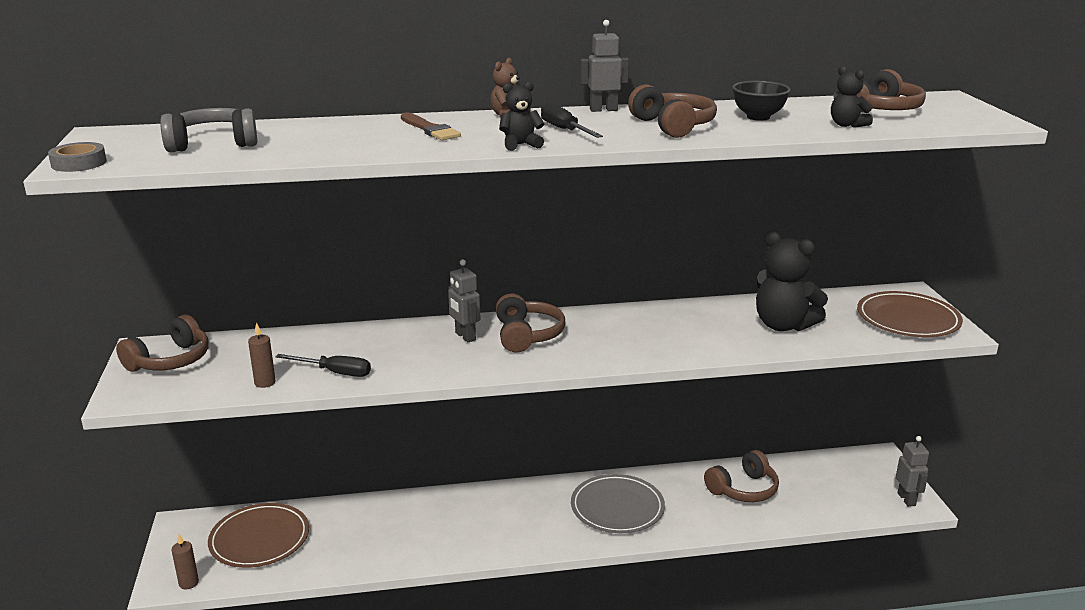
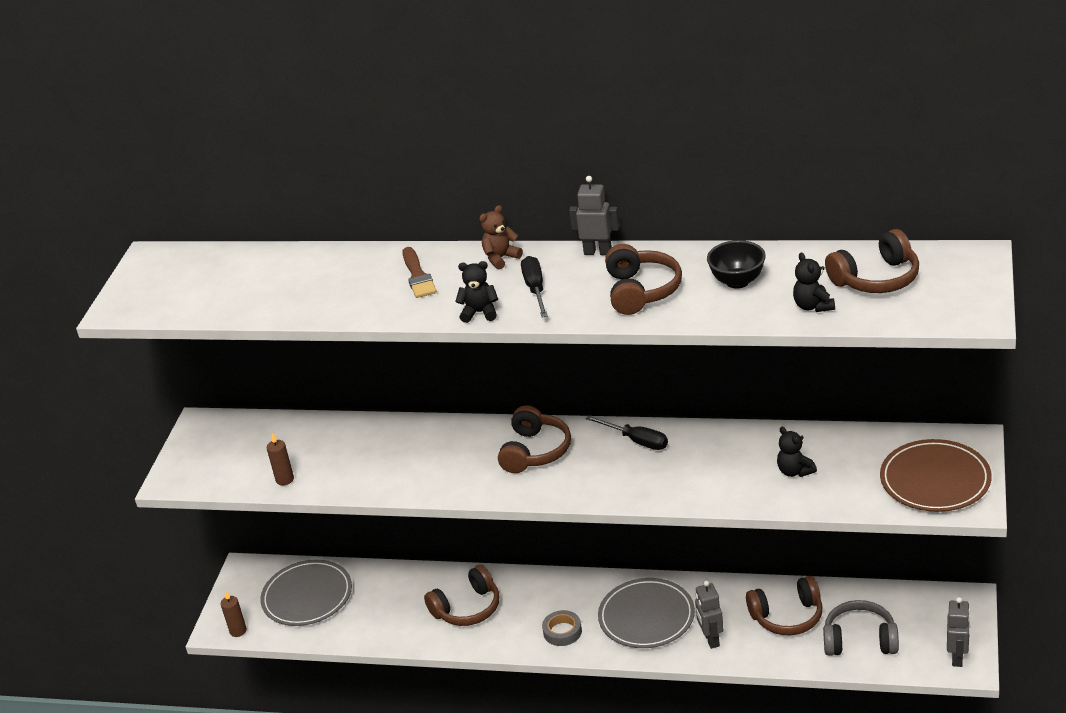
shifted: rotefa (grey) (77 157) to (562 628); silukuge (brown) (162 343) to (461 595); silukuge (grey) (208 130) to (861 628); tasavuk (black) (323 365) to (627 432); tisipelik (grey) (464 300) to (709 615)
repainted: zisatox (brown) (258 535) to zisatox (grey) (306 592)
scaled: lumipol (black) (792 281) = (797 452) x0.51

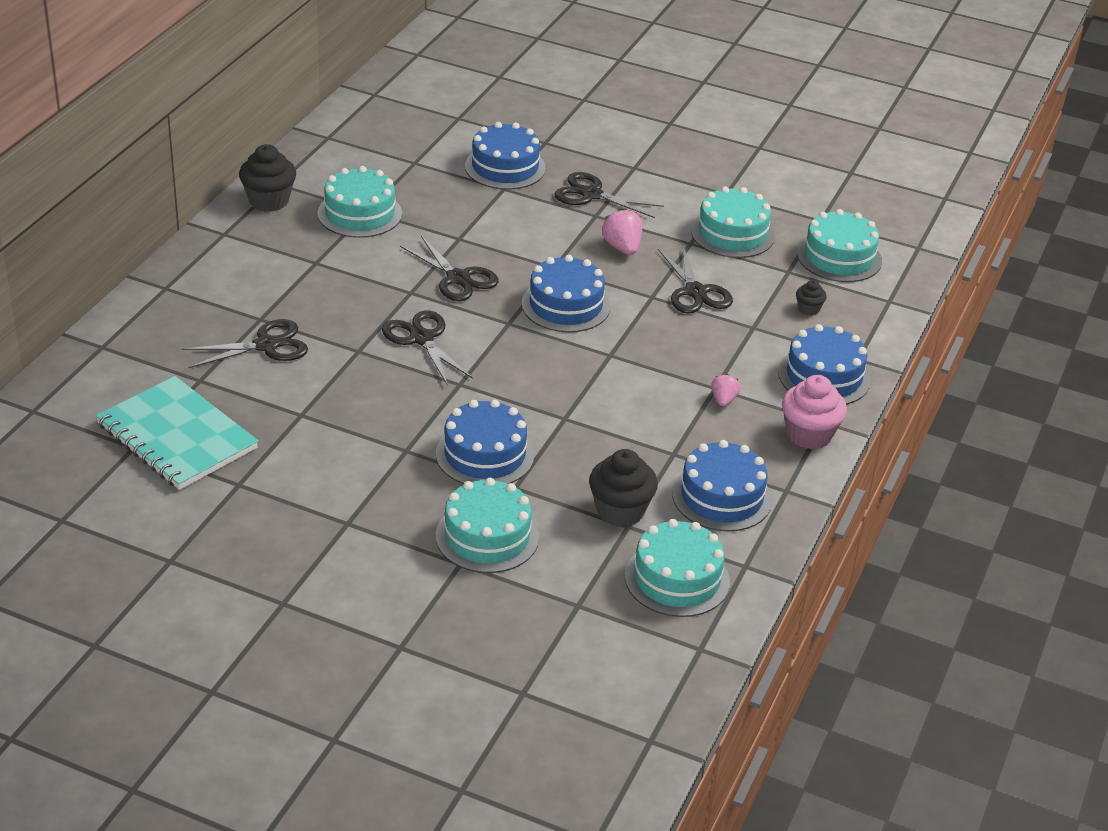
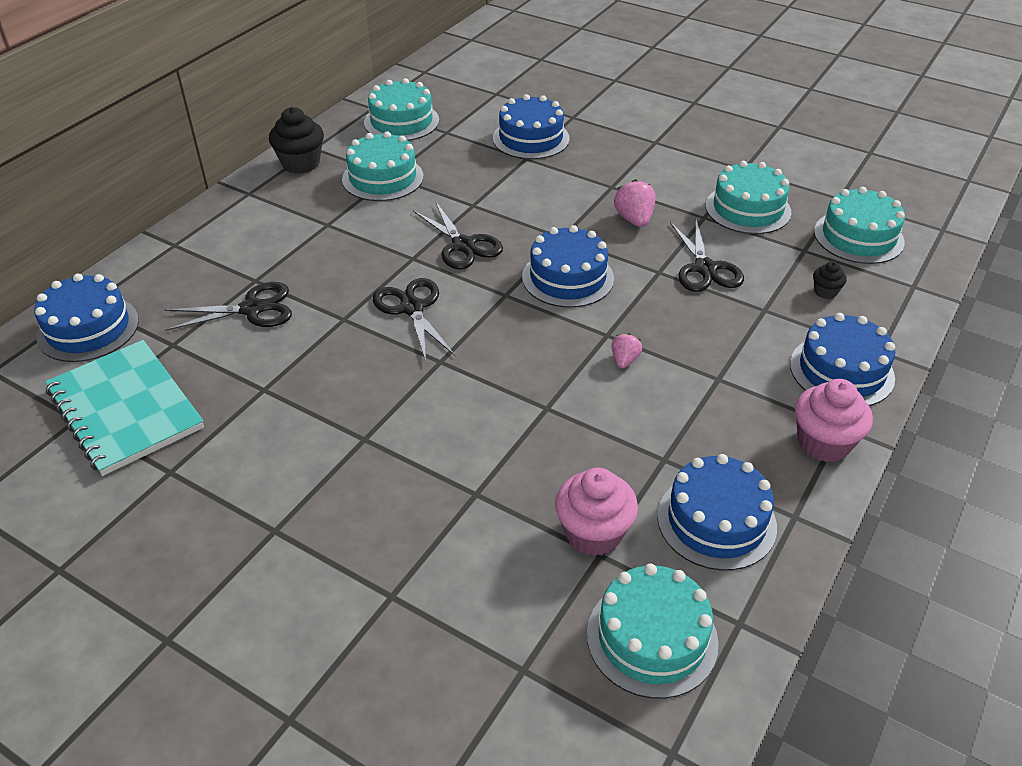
gone: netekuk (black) (609 195)
shifted: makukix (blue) (485 442) to (86 318); makukix (turquoise) (487 525) to (401 109); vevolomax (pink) (725 390) to (626 350)
repainted: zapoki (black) (623 488) to zapoki (pink) (596 512)

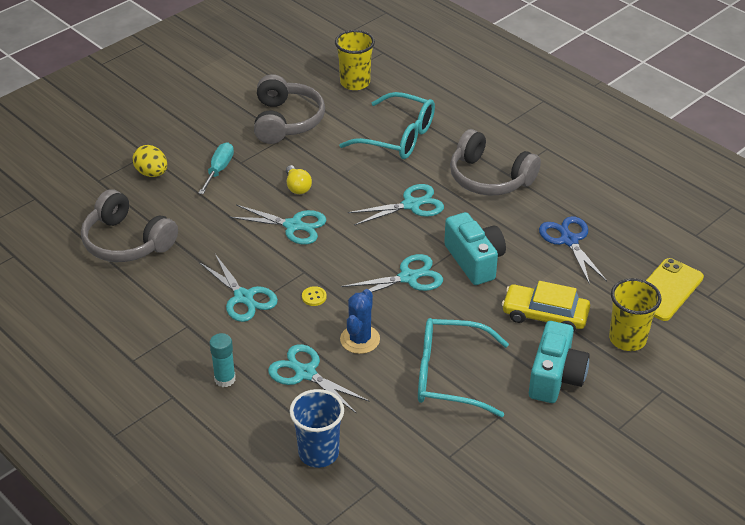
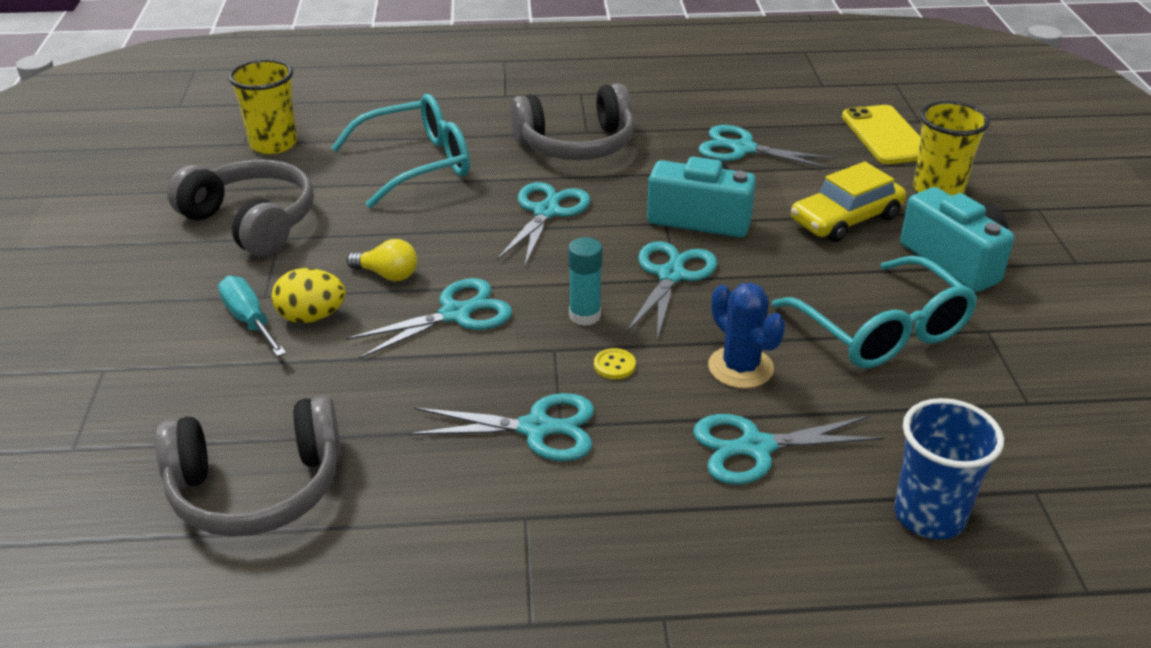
shifted: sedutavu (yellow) (150 161) to (308 295); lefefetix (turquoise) (223 360) to (585 281)
repainted: netekuk (blue) (573 250) to netekuk (turquoise) (767 147)
rotated: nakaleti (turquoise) (463 367) = (874 311) 75 degrees counterclockwise

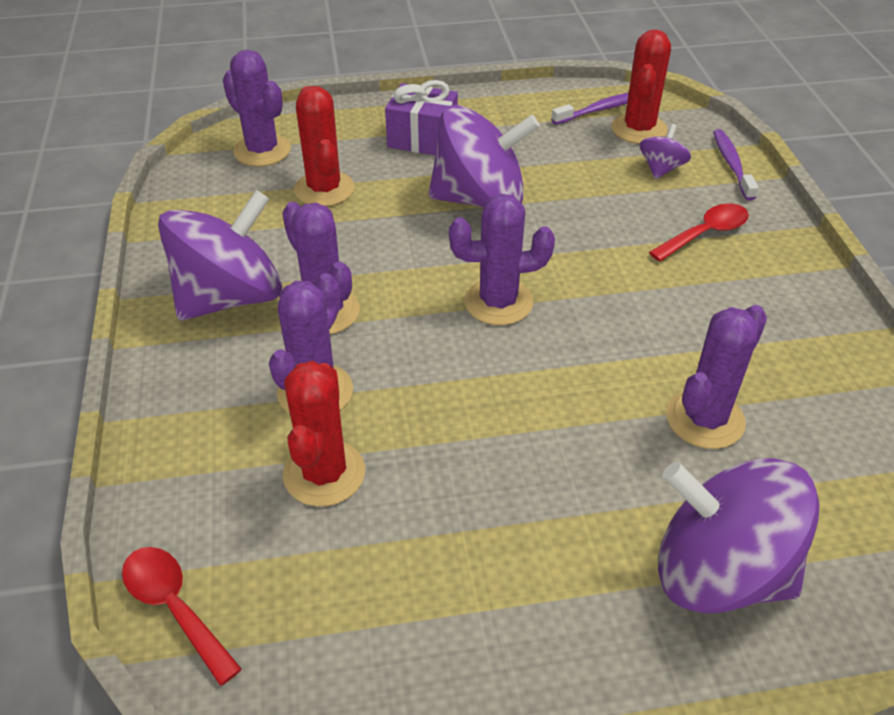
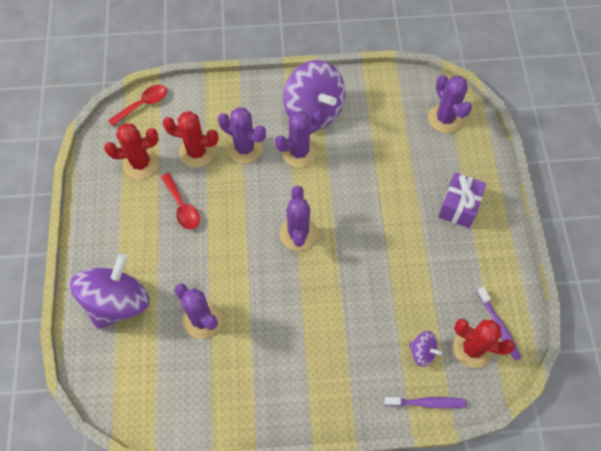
gone: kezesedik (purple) (484 156)
shifted: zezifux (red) (324 146) to (131 151); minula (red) (699 233) to (180 201)
rotated: zezifux (purple) (257 108) = (450 104) 75 degrees counterclockwise

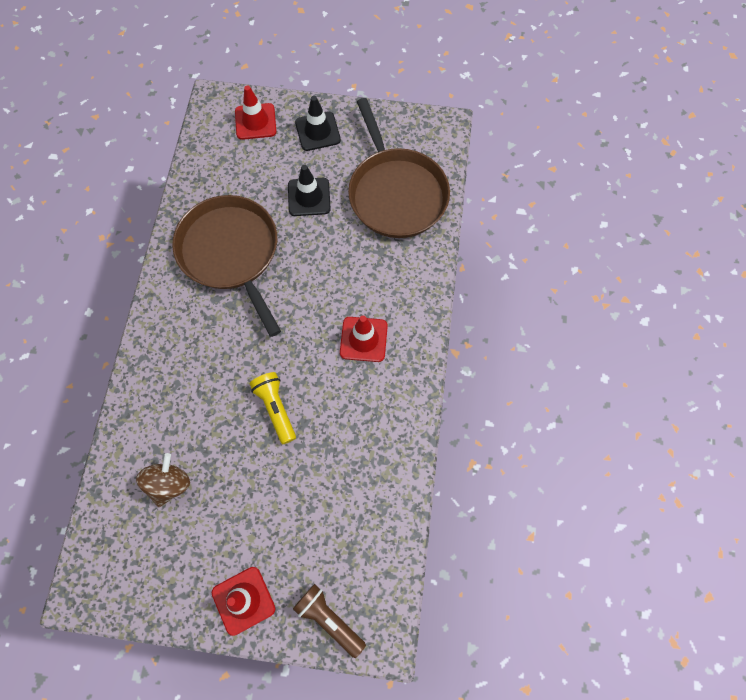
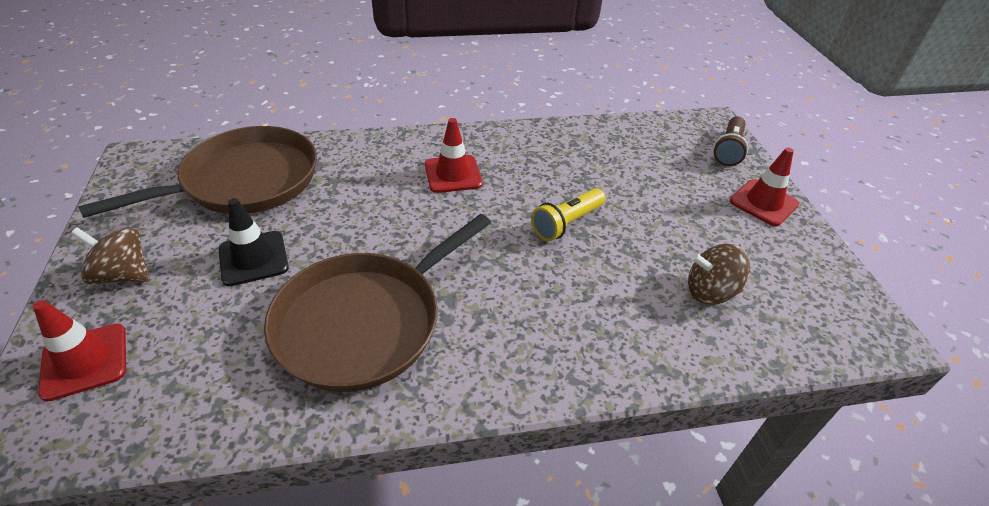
swapped: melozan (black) (318 123) to kezesedik (brown) (110 255)

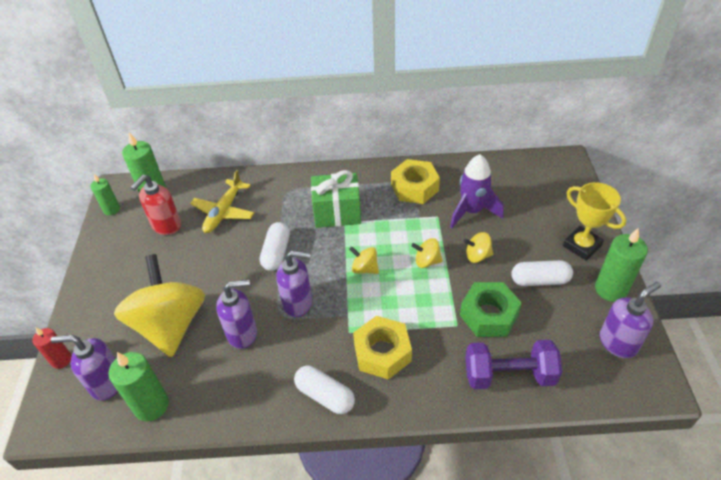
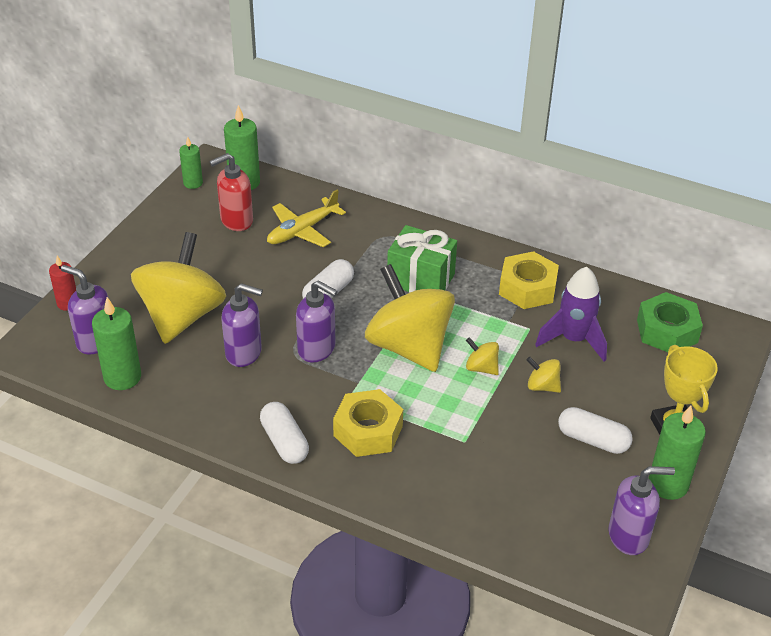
gone: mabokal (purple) (513 364)
shifted: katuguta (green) (491 309) to (670 322)
scaled: kezesedik (yellow) (364 260) = (410 318) x2.44

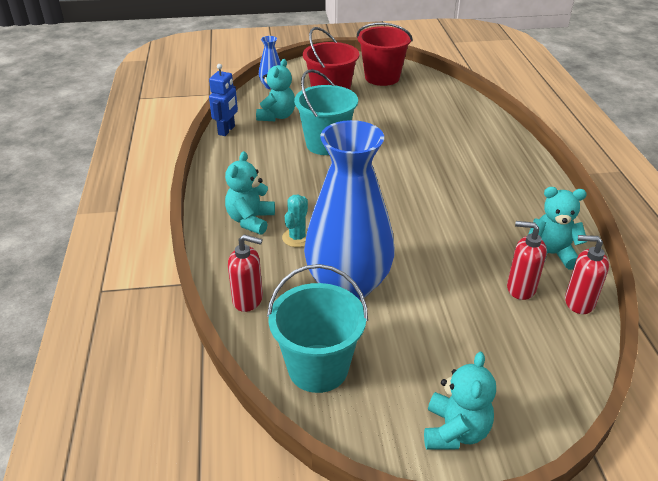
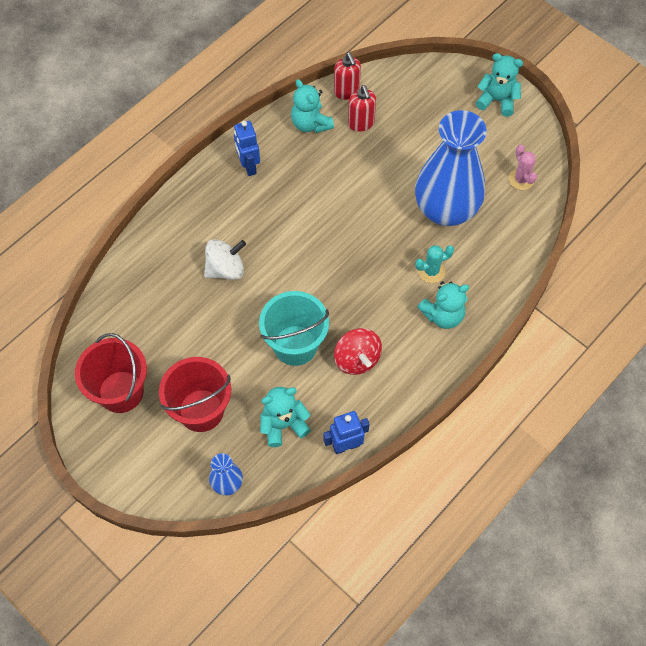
gone: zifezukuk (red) (245 273)
new: kezesedik (white) (225 259); tisipelik (blue) (247 148); kezesedik (red) (358 351)
swapped: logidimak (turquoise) (317 328) to zezifux (pink) (523 167)
rotated: lumipol (turquoise) (460 401) = (499 85) 45 degrees clockwise

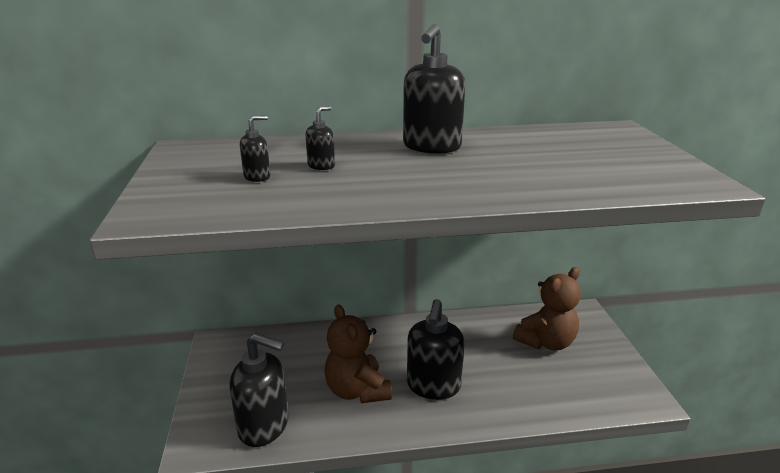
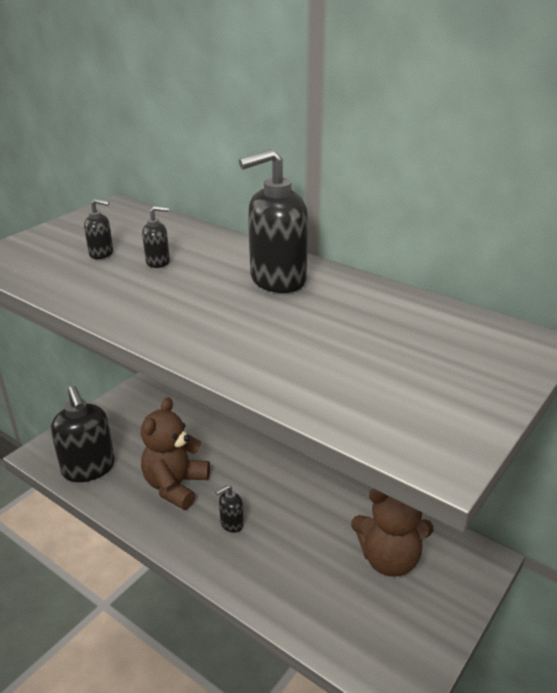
scaled: zifezukuk (black) (435 349) = (230 509) x0.47

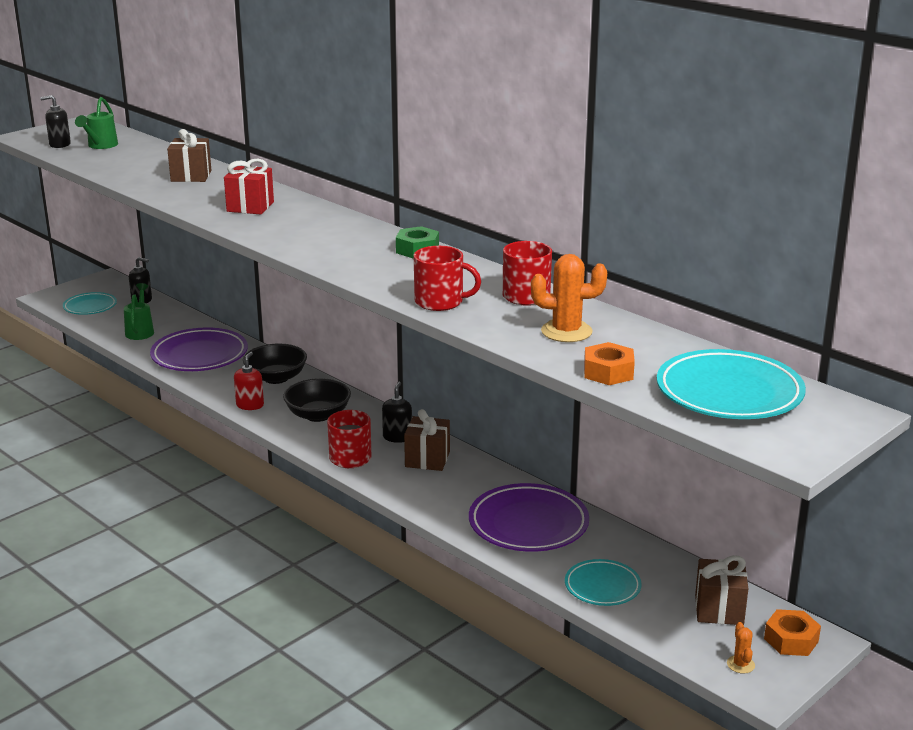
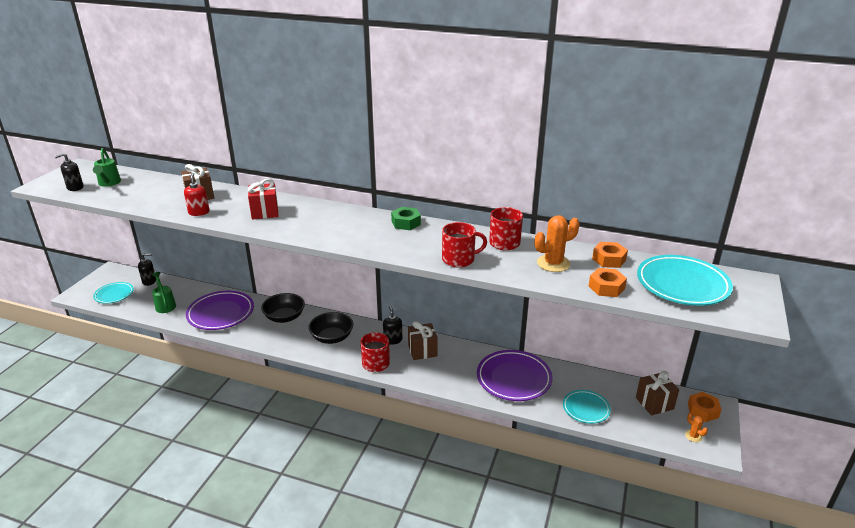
new: katuguta (orange) (610 255)
shifted: zifezukuk (red) (249 381) to (196 194)

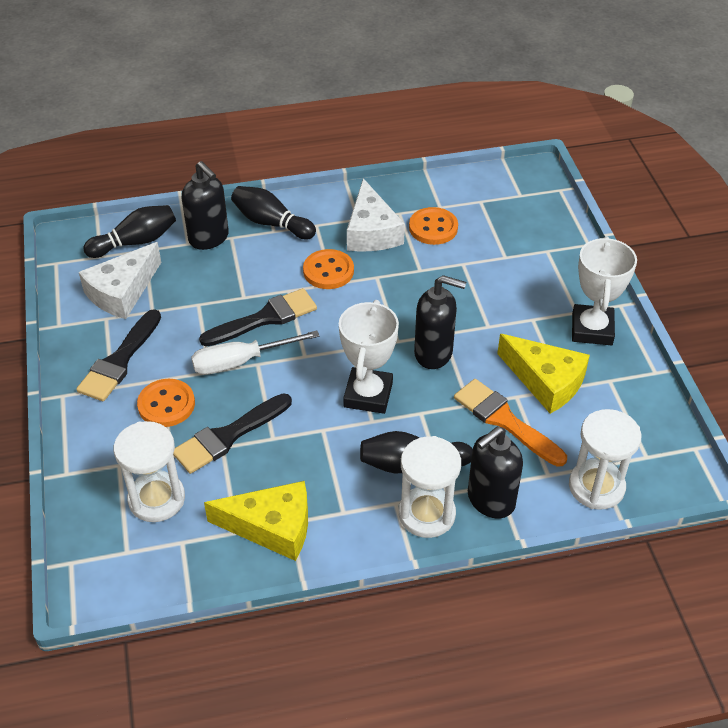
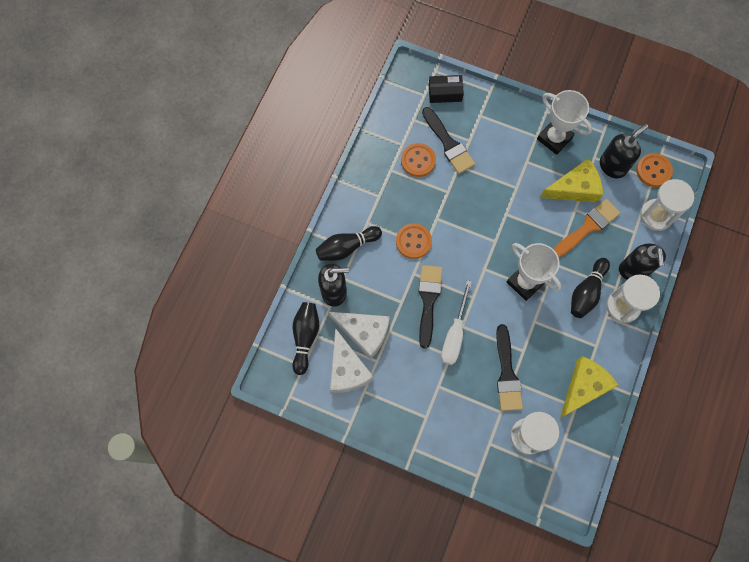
new: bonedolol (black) (446 89)
shifted: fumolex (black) (118 355) to (448 140); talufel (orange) (166 403) to (654 170); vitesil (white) (376 214) to (359 336); zifezukuk (black) (440 322) to (624 151)
rotated: fumolex (orange) (510 423) = (587 228) 150 degrees clockwise

